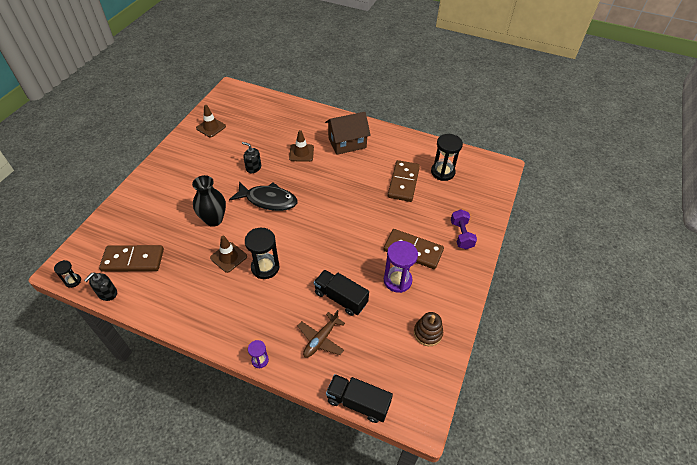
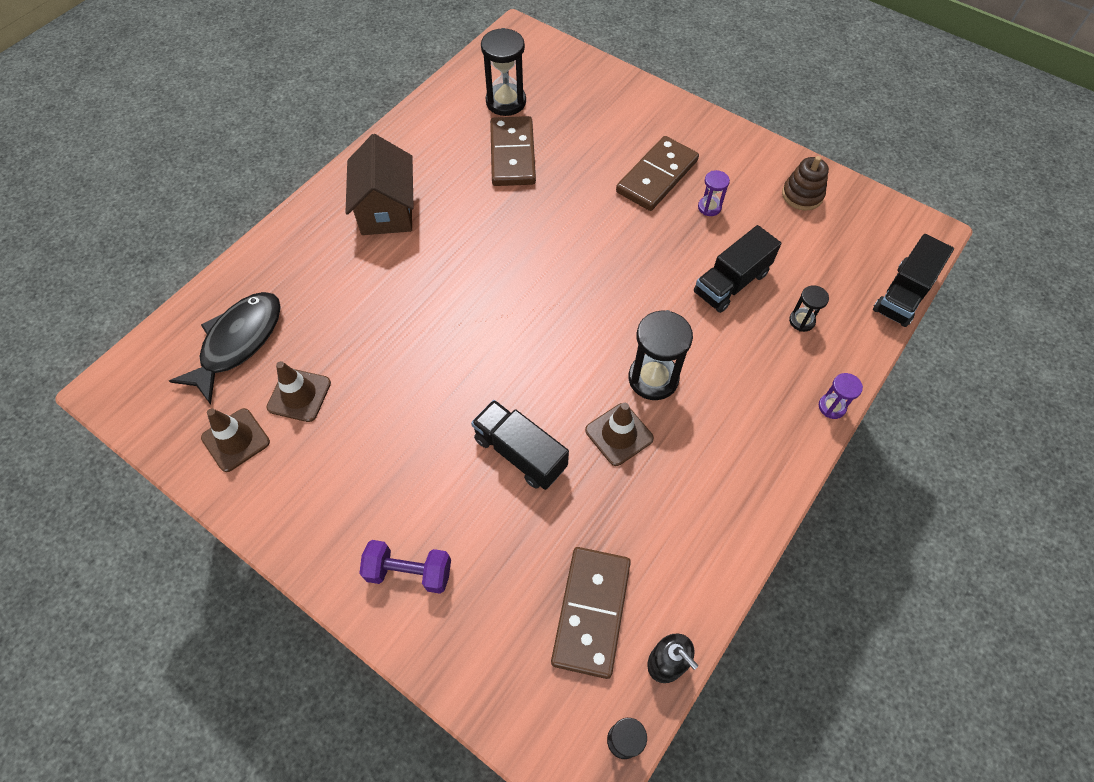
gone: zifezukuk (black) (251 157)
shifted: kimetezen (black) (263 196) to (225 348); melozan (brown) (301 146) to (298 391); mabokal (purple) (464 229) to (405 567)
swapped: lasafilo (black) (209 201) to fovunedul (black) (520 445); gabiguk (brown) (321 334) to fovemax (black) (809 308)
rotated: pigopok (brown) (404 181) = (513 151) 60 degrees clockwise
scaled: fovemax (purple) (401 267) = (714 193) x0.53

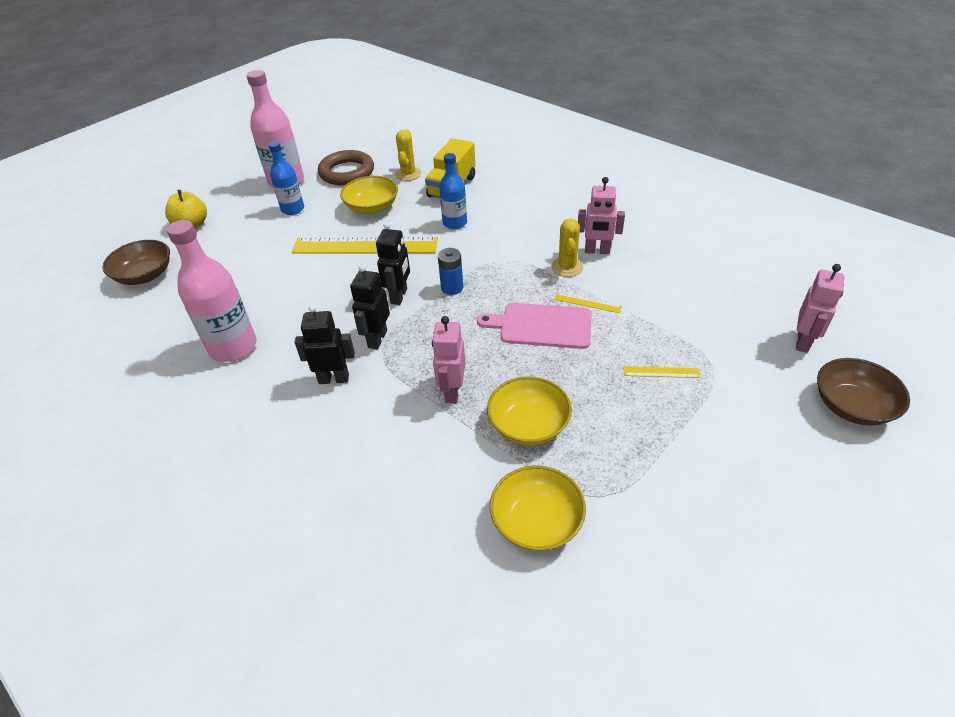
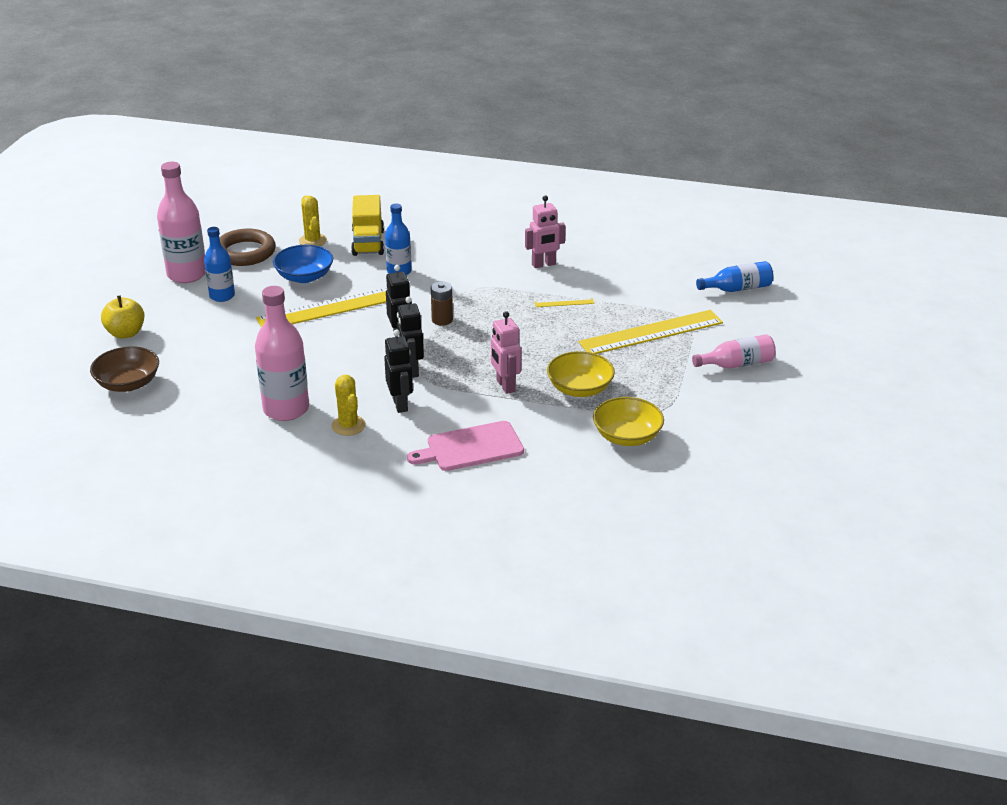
gone: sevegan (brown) (863 392)
new: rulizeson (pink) (734 351)
shifted: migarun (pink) (534 326) to (465 446); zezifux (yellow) (567 247) to (348 405)
swapped: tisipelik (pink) (820 308) to rulizeson (blue) (734 276)
repainted: sevegan (yellow) (369 195) to sevegan (blue) (303 264); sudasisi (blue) (450 271) to sudasisi (brown) (442 303)
rotated: tisipelik (black) (325 344) = (398 371) 105 degrees clockwise
scaled: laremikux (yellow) (661 372) = (650 332) x2.46

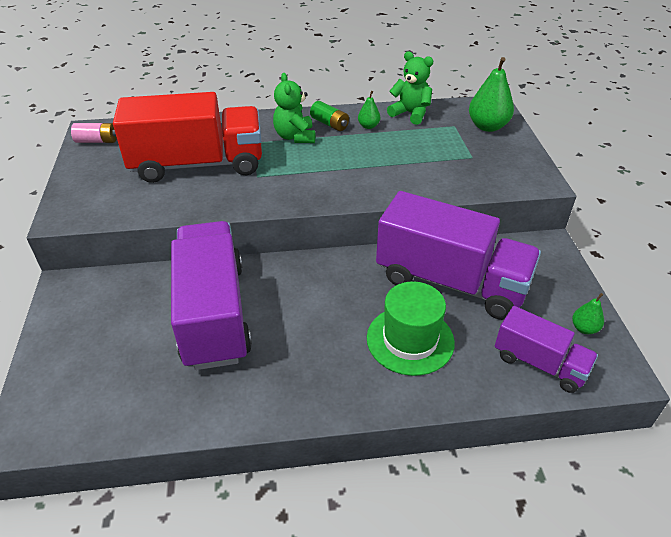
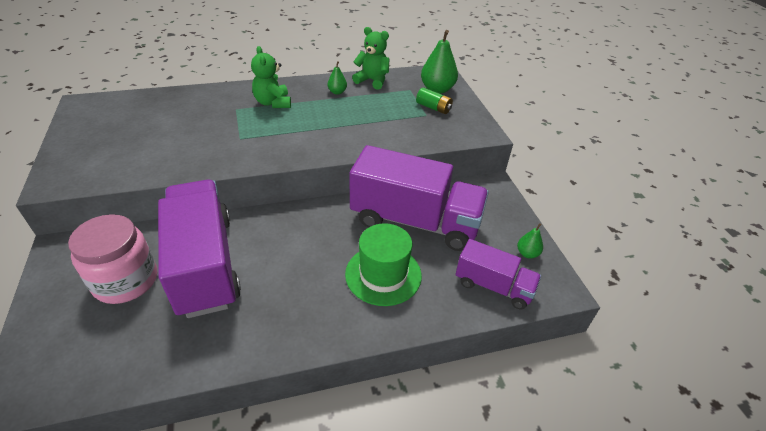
gone: sudasisi (pink) (94 133); fovunedul (red) (187 137)
new: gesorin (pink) (112 259)
shifted: sudasisi (green) (329 116) to (434 100)

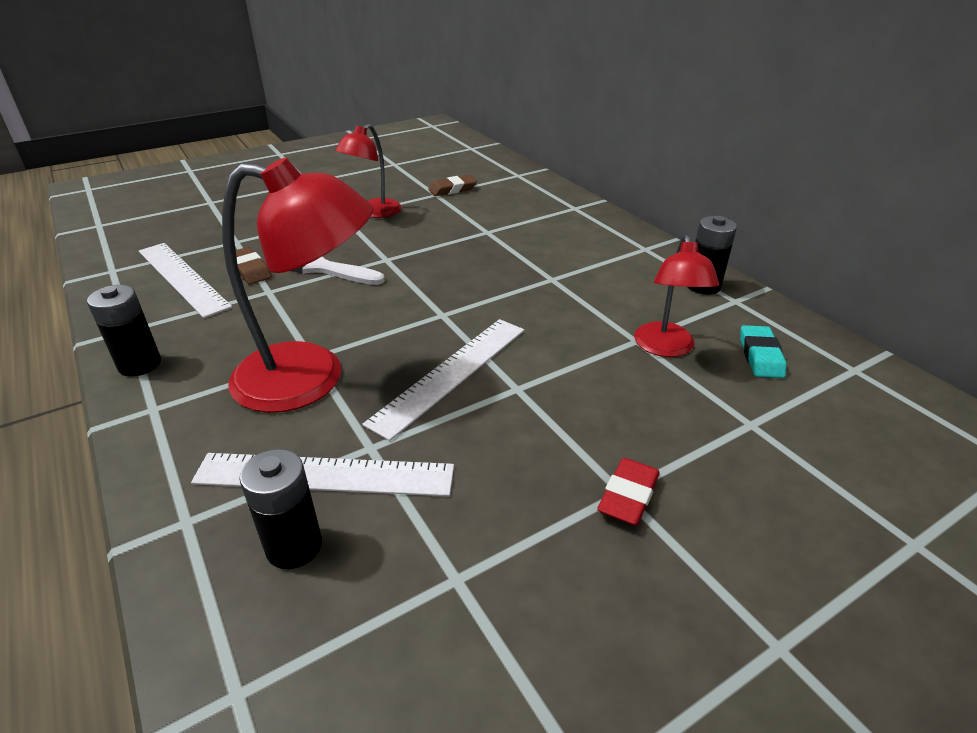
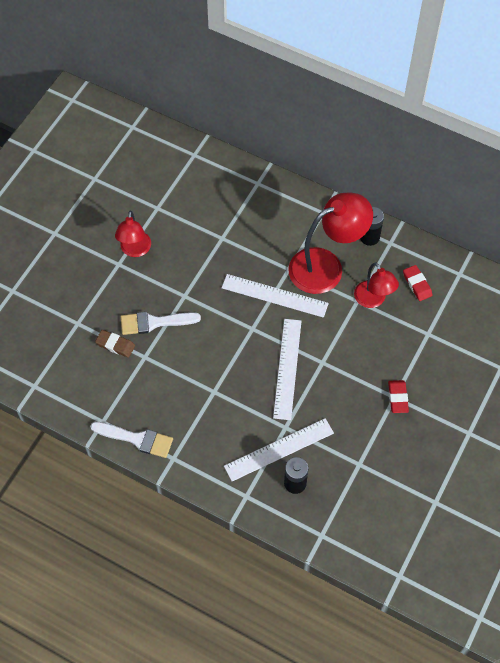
gone: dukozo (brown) (453 185)
shifted: laremikux (white) (185 280) to (275 296); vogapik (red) (297 285) to (330 243)
swapped: sudasisi (black) (124 331) to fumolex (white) (131 440)
repainted: dukozo (turquoise) (763 351) to dukozo (red) (417 283)

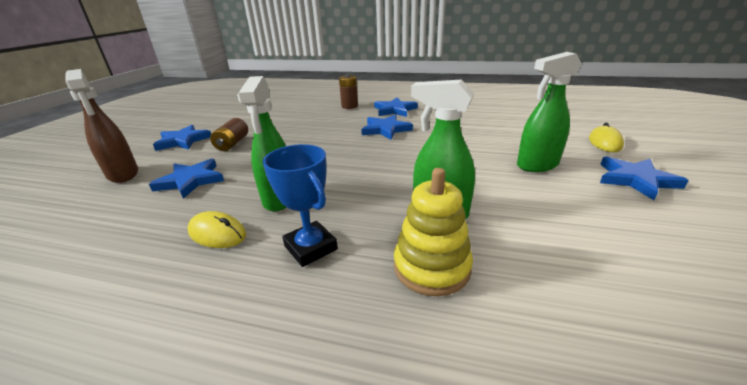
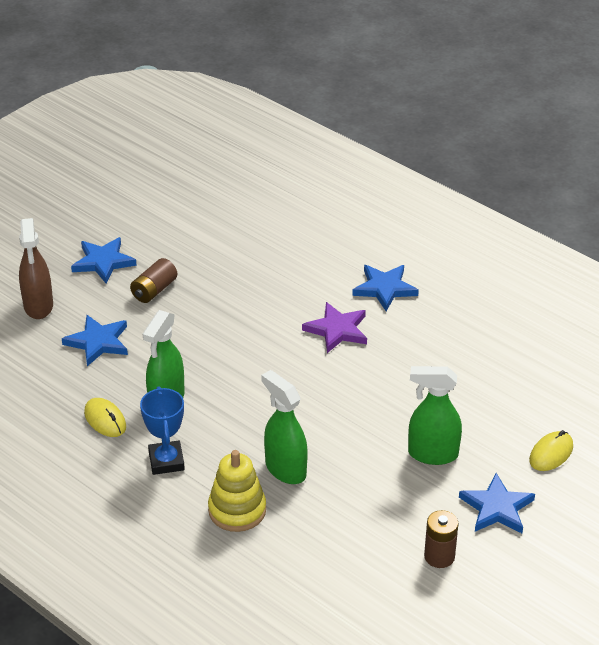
shifted: sudasisi (brown) (348 91) to (441 539)
repainted: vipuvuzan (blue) (387 127) to vipuvuzan (purple) (334 327)

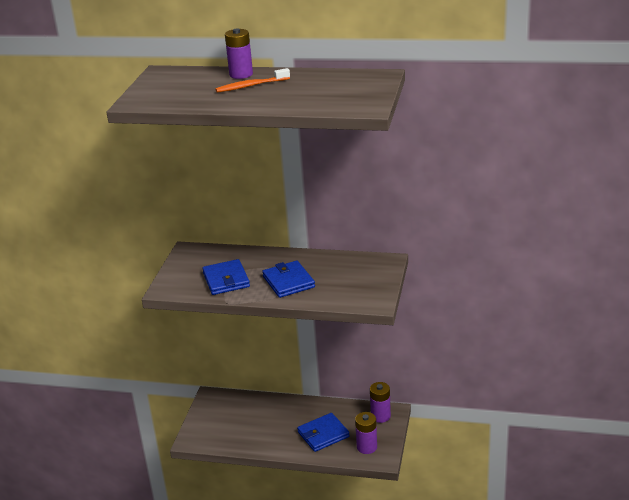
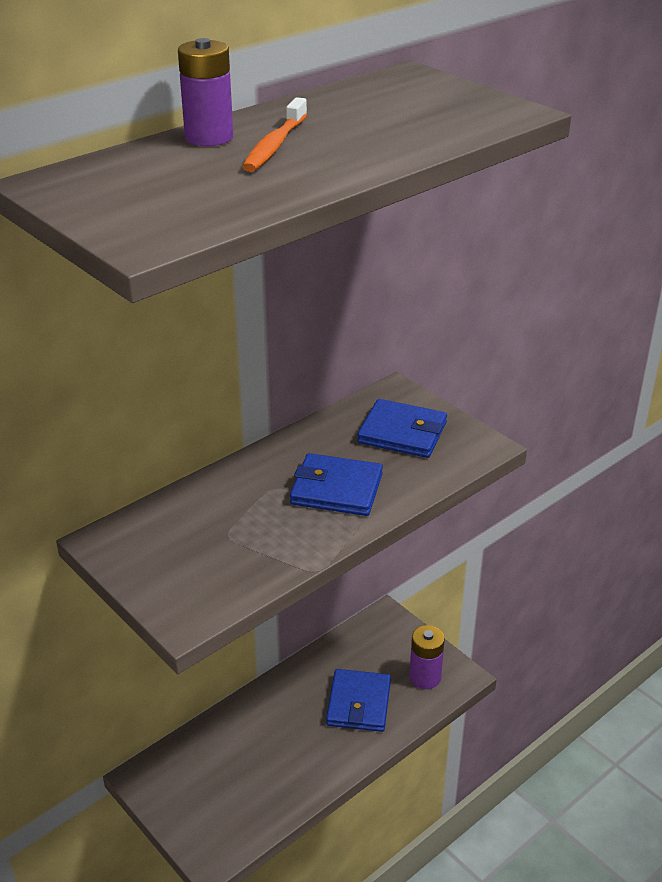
gone: sudasisi (purple) (380 402)
shifted: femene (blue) (226 277) to (402 428)

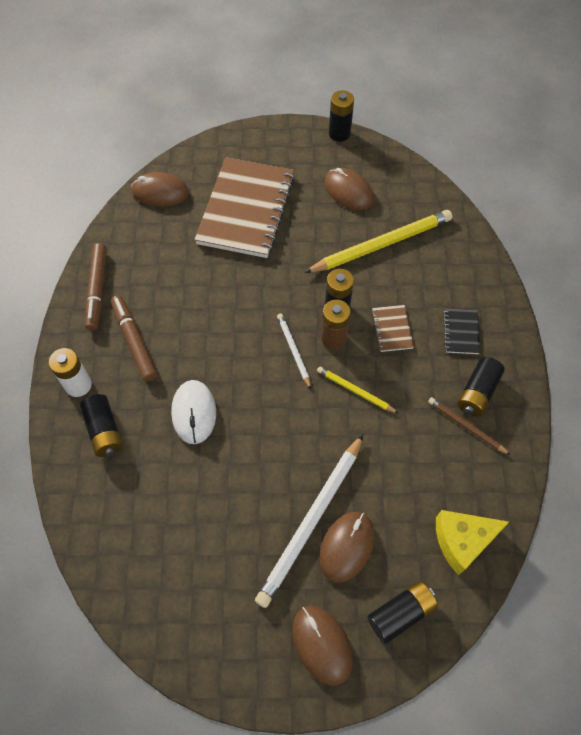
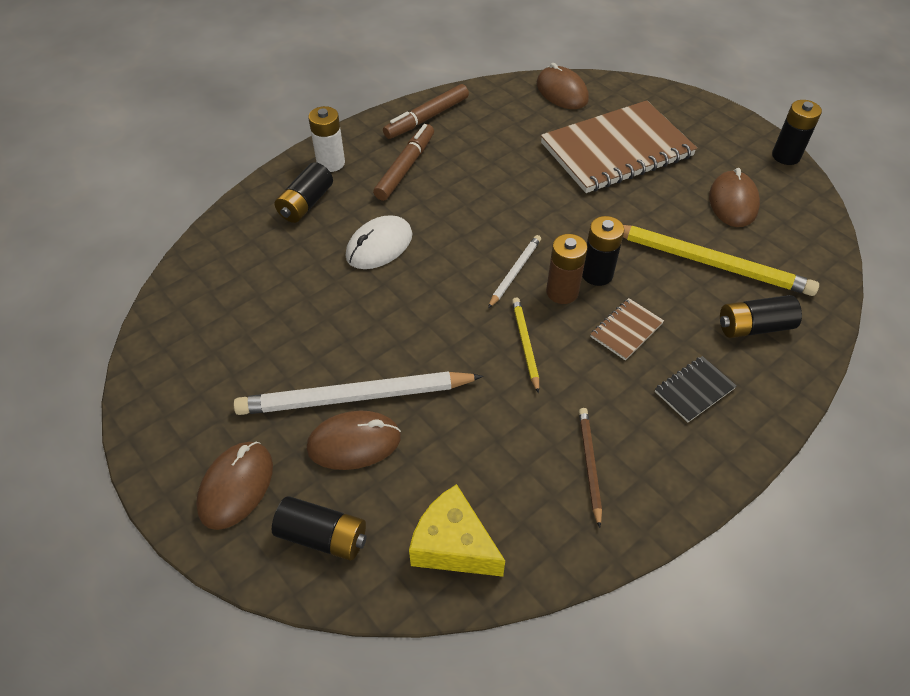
shifted: sudasisi (black) (481 387) to (761 316)

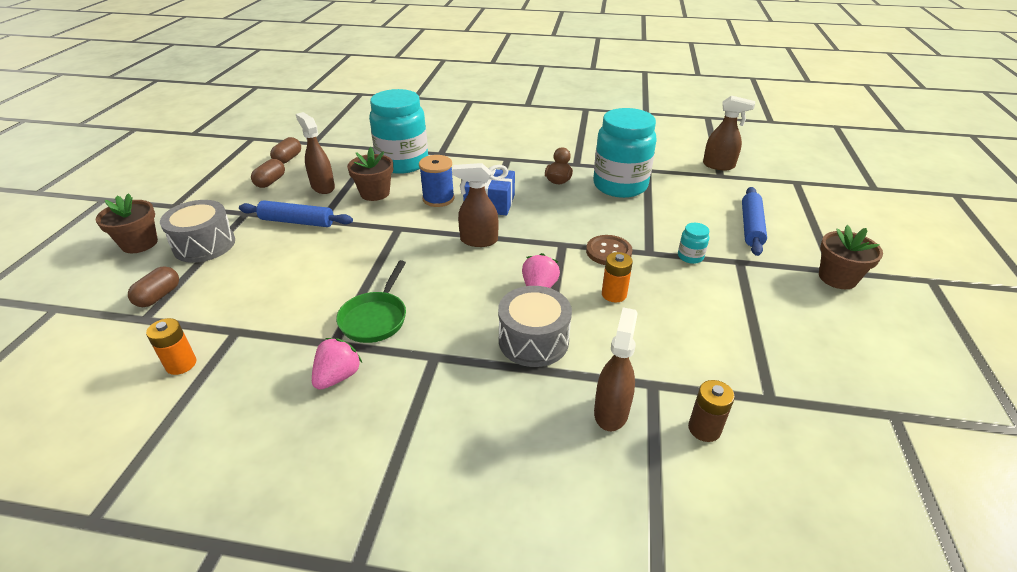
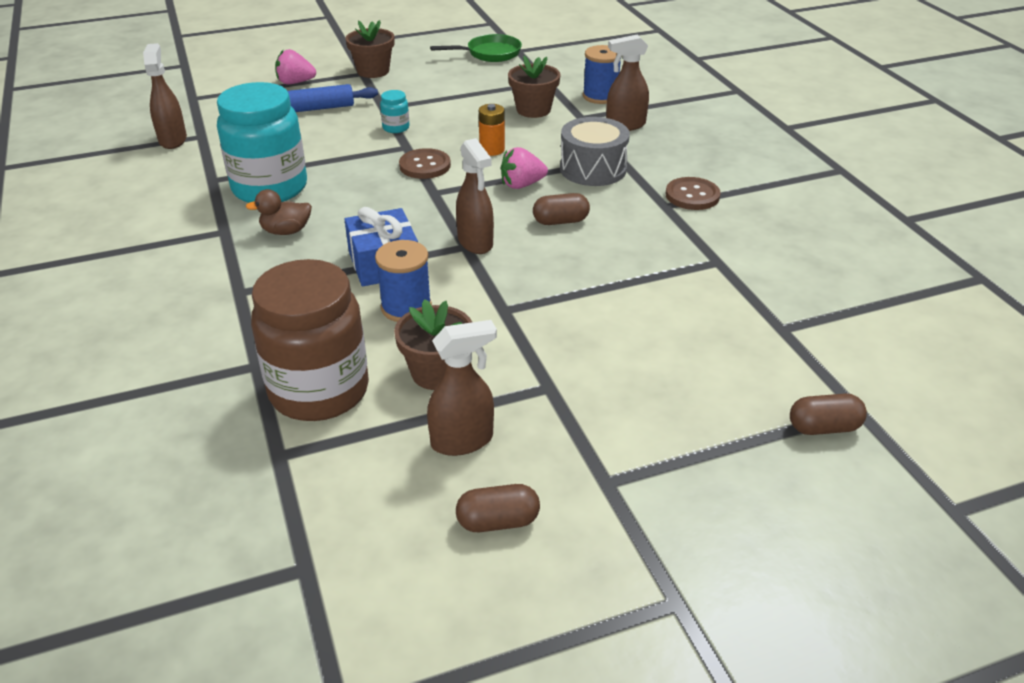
gone: sudasisi (orange) (171 346); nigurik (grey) (197 231); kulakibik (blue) (296 213)
new: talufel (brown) (693 193)
shifted: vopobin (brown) (126 223) to (534 87); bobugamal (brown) (285 150) to (561 209); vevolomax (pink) (337 364) to (295 66); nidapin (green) (371 301) to (476 48)
swapped: sudasisi (brown) (711 411) to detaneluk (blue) (602 74)
repainted: gesorin (turquoise) (398 131) to gesorin (brown) (310 340)
rotated: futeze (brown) (315 153) = (462 388) 135 degrees counterclockwise

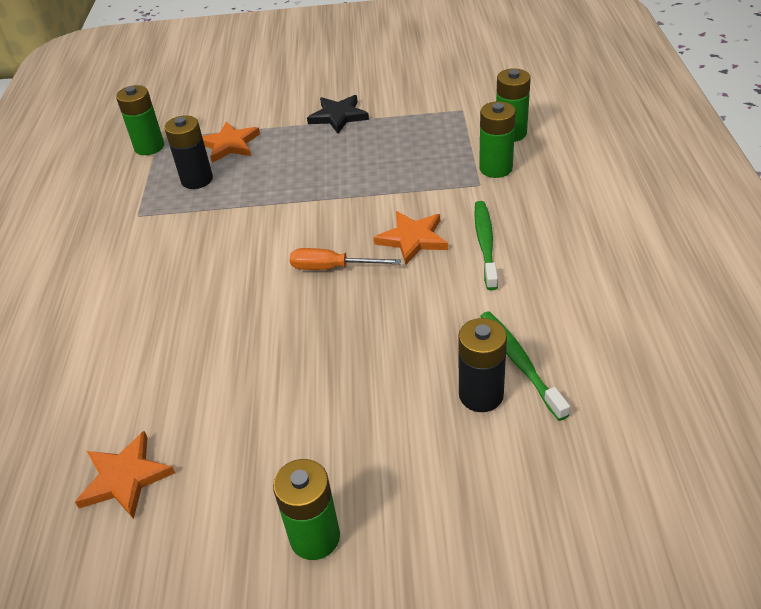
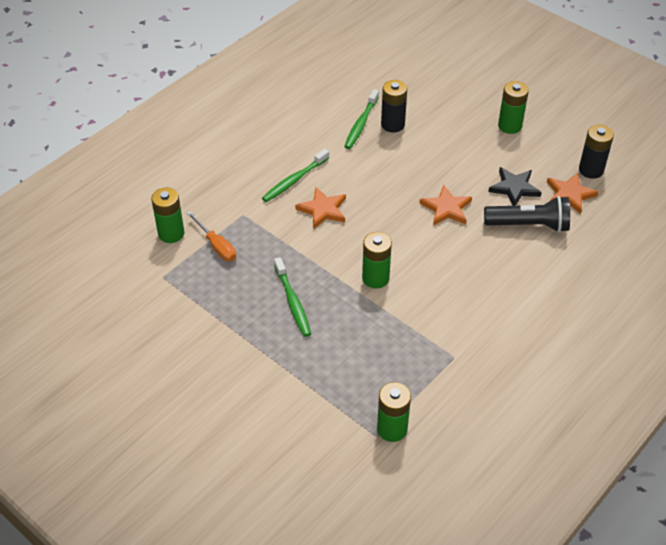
new: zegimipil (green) (292 297); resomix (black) (527 214)
shifted: sudasisi (black) (188 152) to (596 152); vipuvuzan (orange) (231 142) to (445 205); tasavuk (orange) (345 259) to (211 236); vipuvuzan (black) (338 114) to (515 186); sudasisi (green) (497 139) to (377 260)

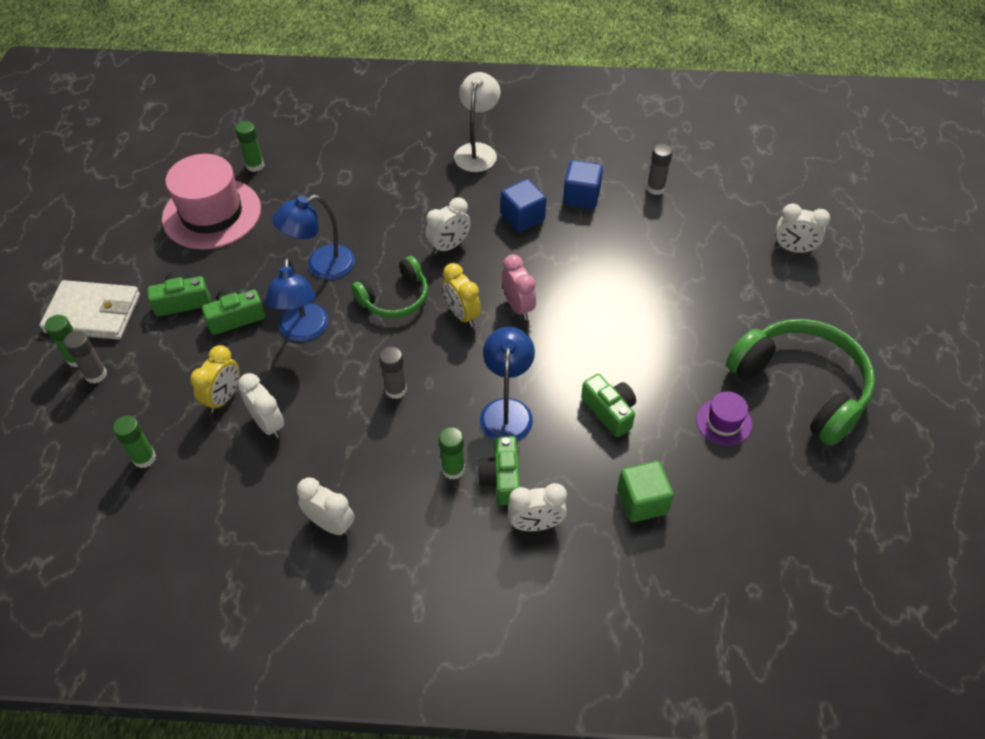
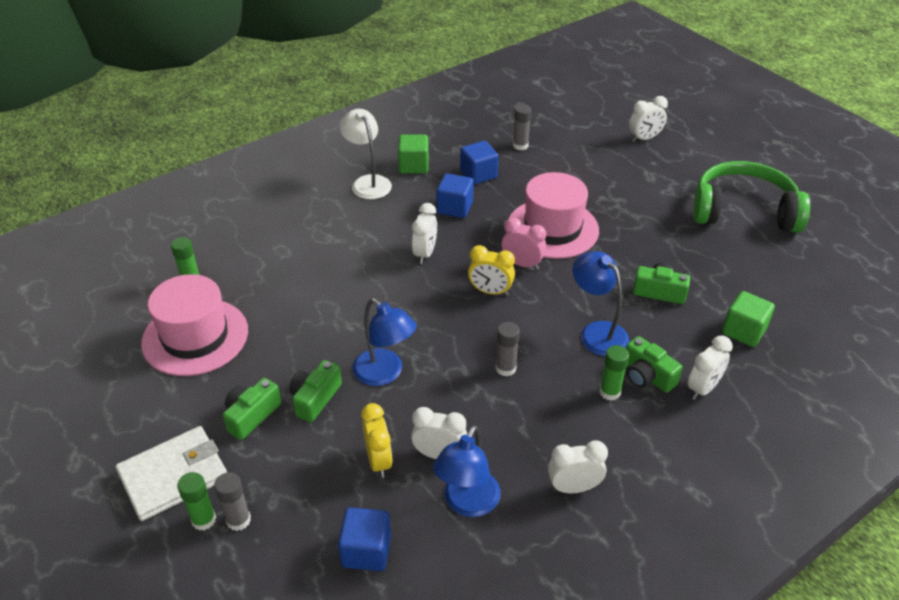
gone: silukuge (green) (389 287); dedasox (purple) (724 418)
new: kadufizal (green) (413 154); dedasox (pink) (554 215)
shifted: vogapik (blue) (313 237) to (467 471)
swapped: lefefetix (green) (134 442) to kadufizal (blue) (364 539)

